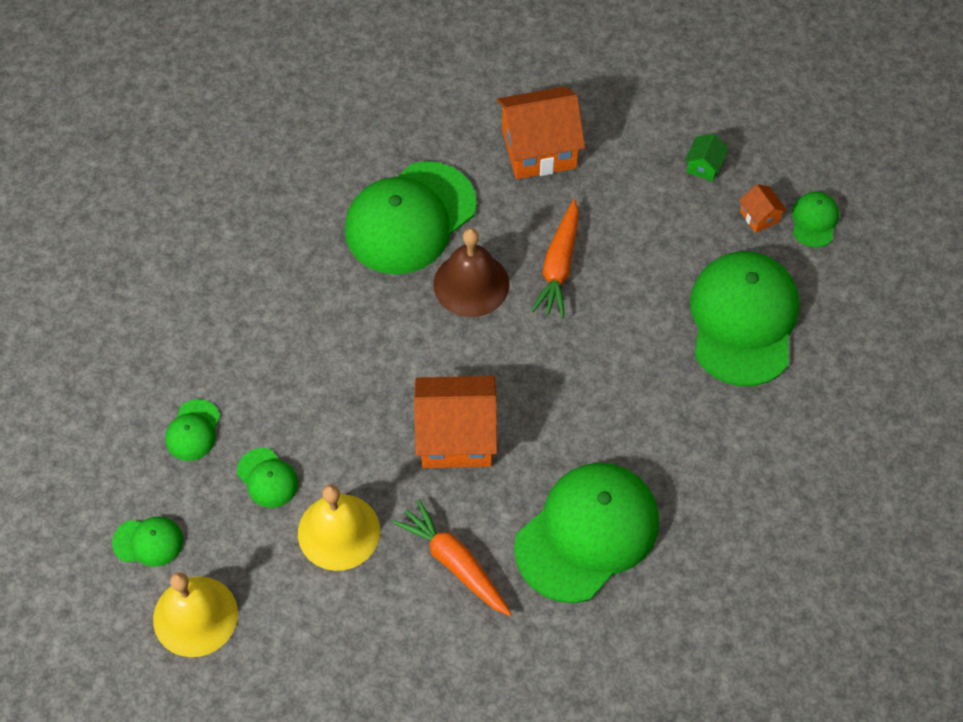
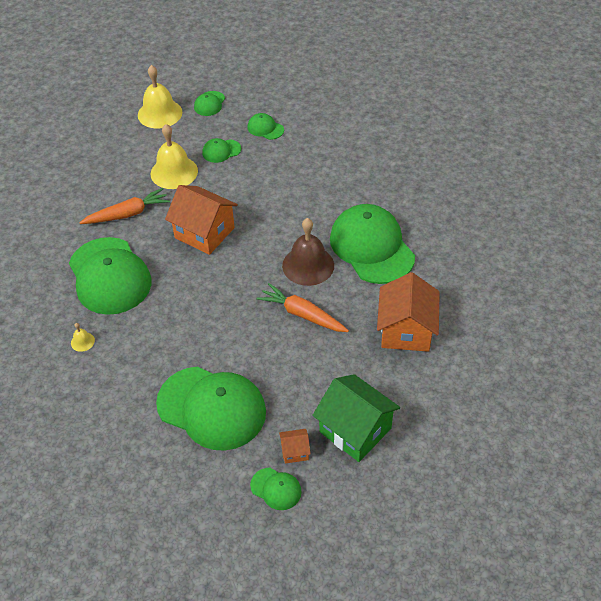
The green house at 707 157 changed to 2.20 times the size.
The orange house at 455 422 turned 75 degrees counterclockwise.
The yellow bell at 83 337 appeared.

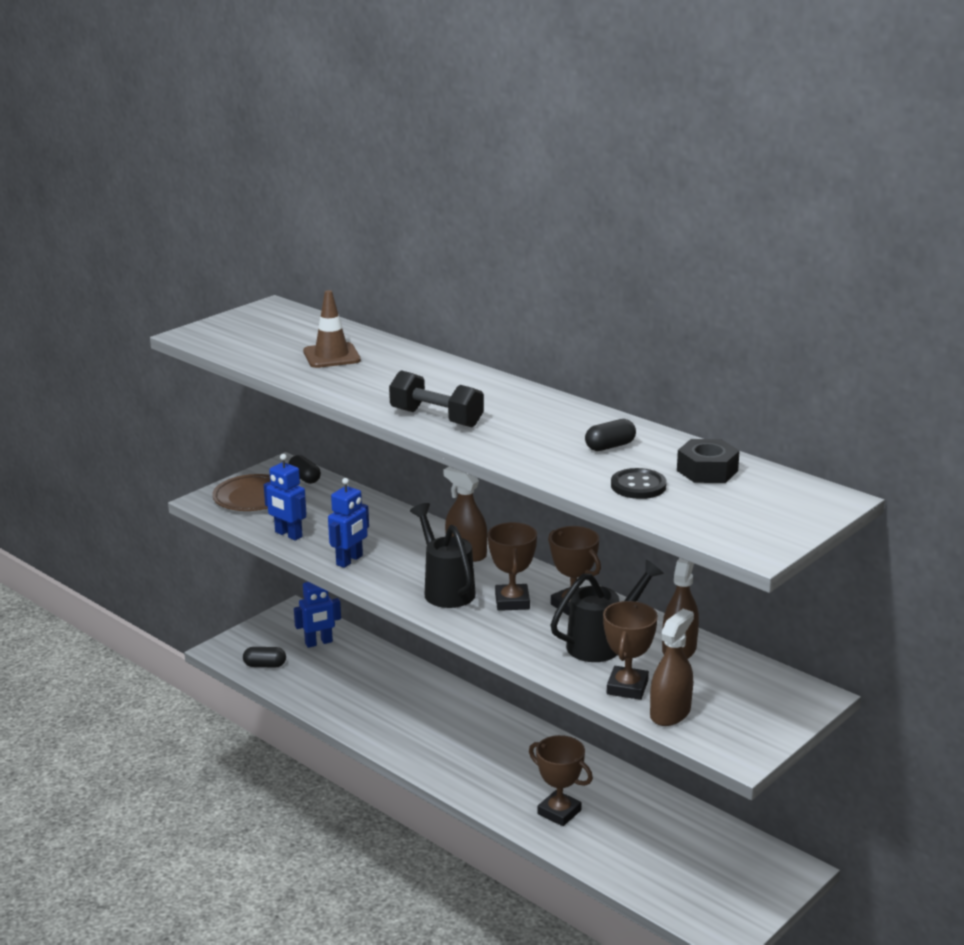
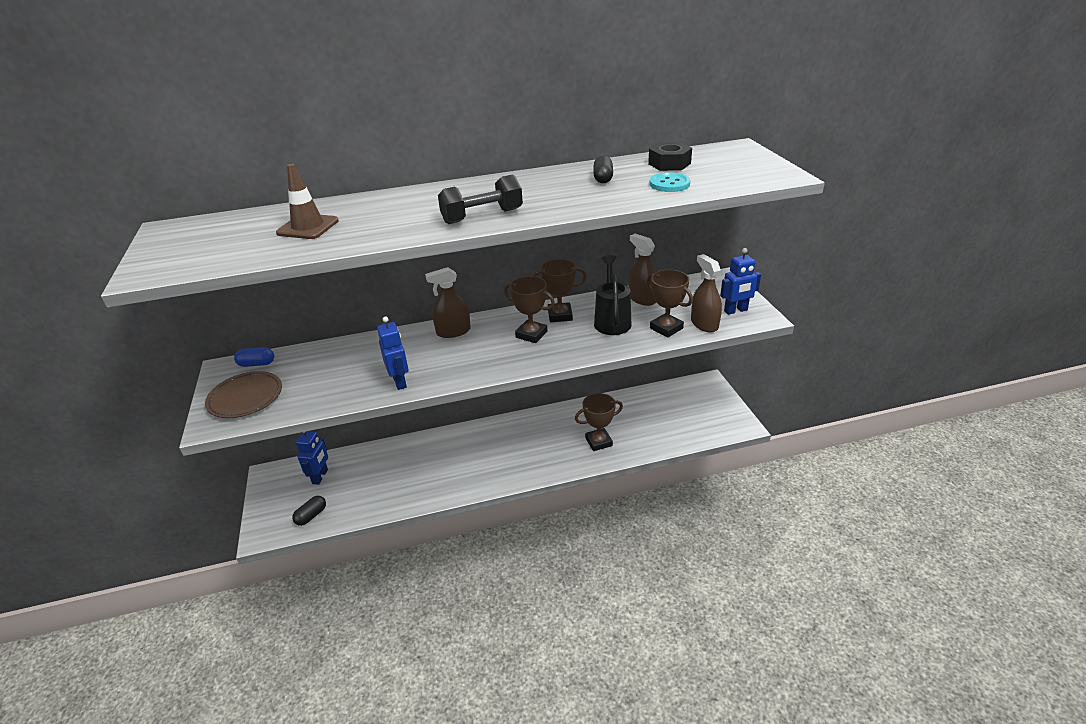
The blue robot moved from 285 497 to 740 281.
The black capsule at 304 469 became the blue capsule at 254 357.
The black button at 639 483 became the turquoise button at 669 182.
The black watering can at 443 555 disappeared.

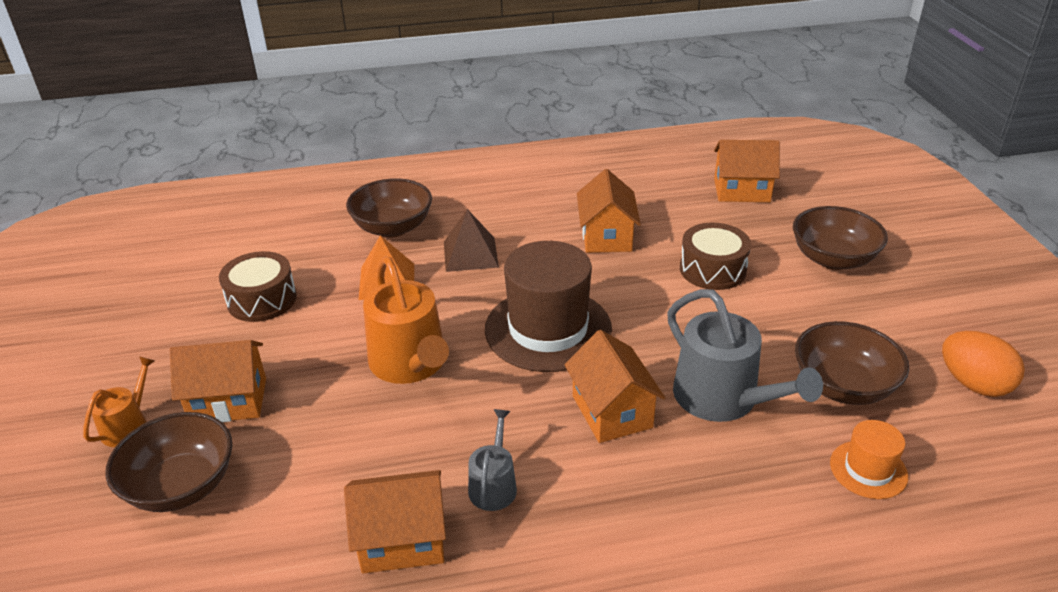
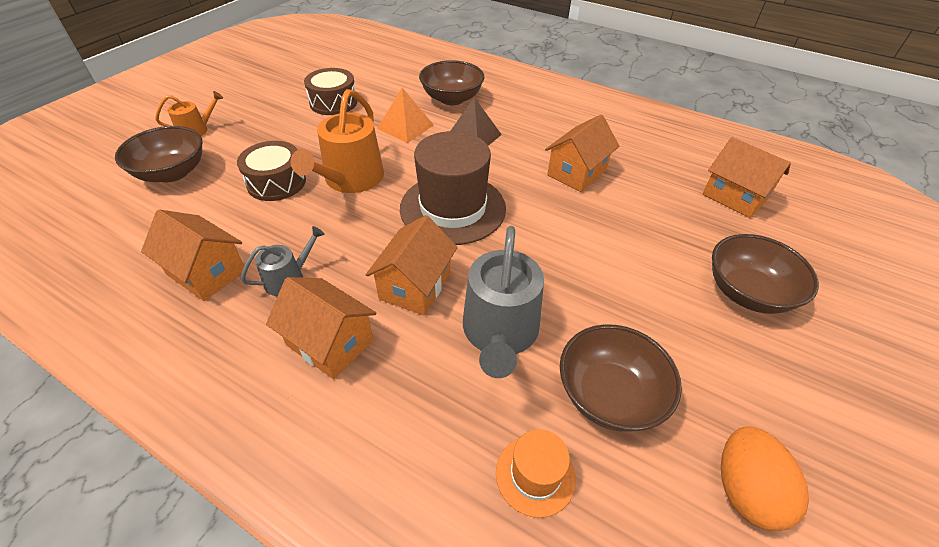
The brown drum moved from 715 256 to 271 171.
The orange house moved from 218 381 to 321 328.

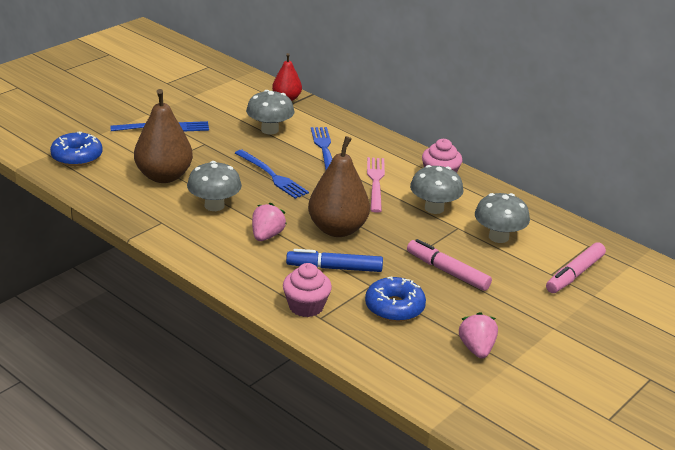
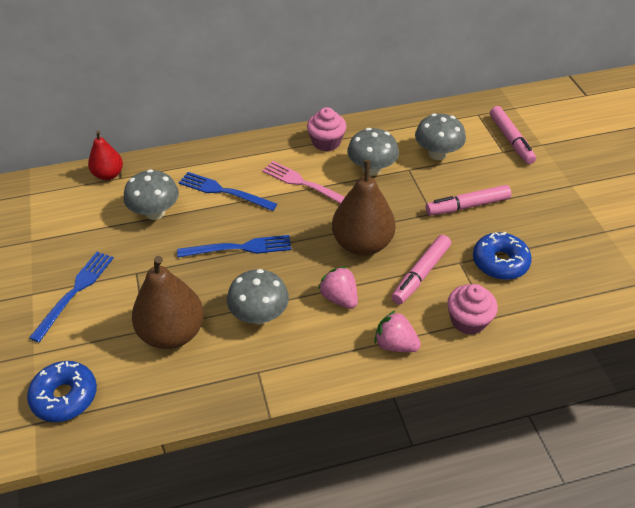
The blue marker at 334 260 became the pink marker at 421 269.
The pink strawberry moved from 478 335 to 397 331.

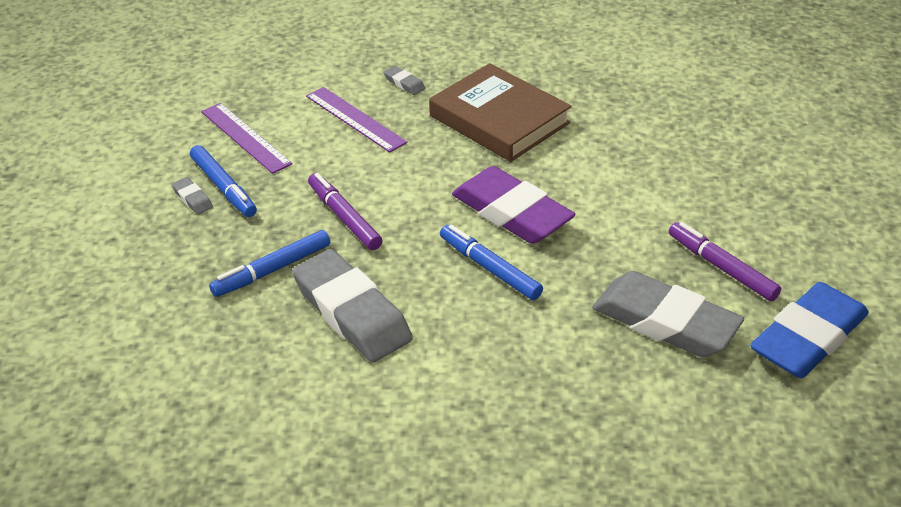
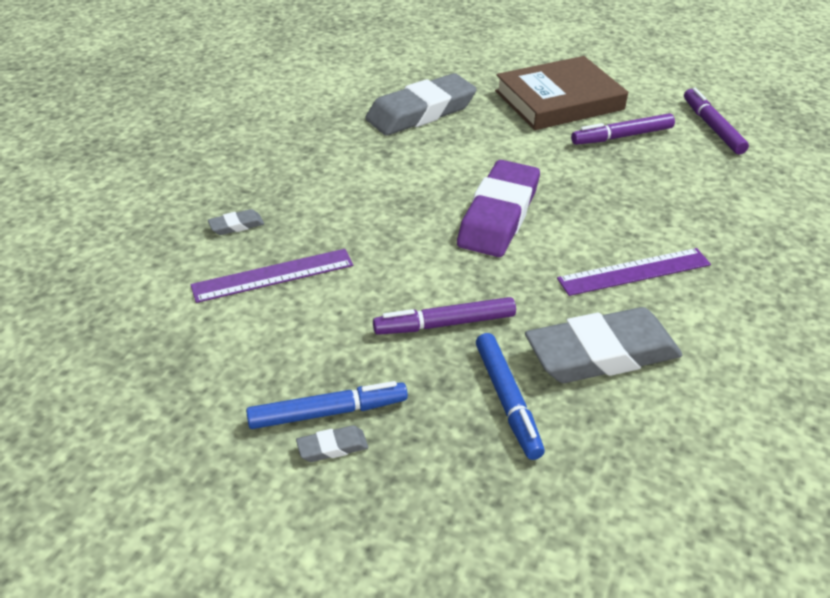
The brown book moved from 500 112 to 561 93.
The purple ruler moved from 246 138 to 634 272.
The purple eraser at 513 205 turned 45 degrees counterclockwise.
The blue marker at 491 262 disappeared.
The grey eraser moved from 668 314 to 421 104.
The blue eraser at 809 330 was replaced by the purple marker at 716 121.

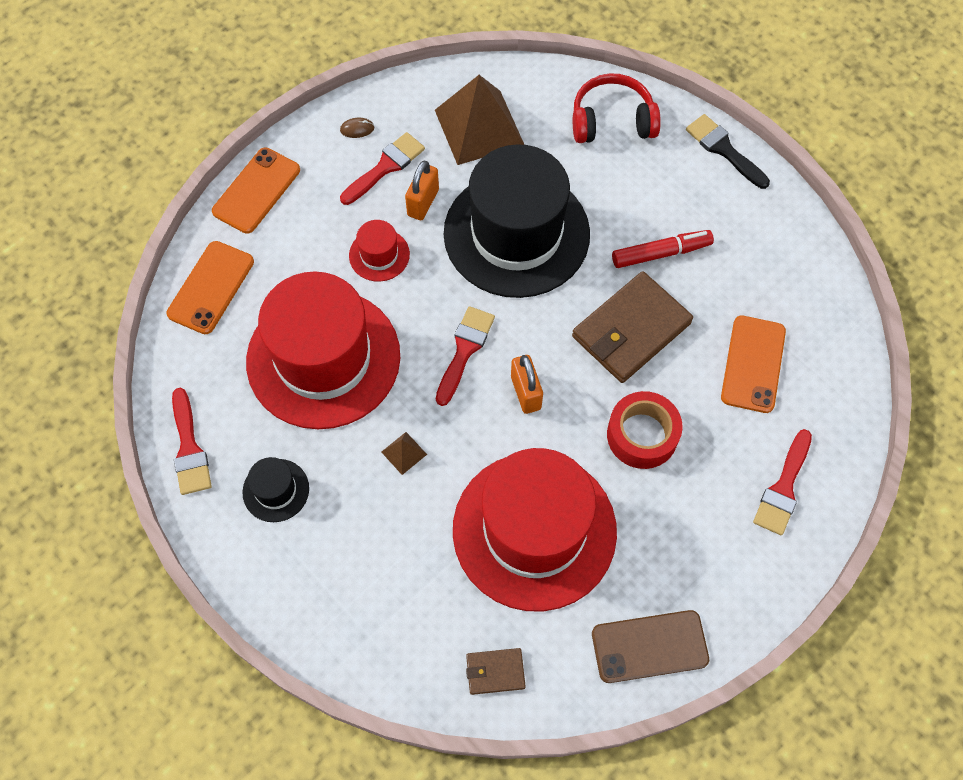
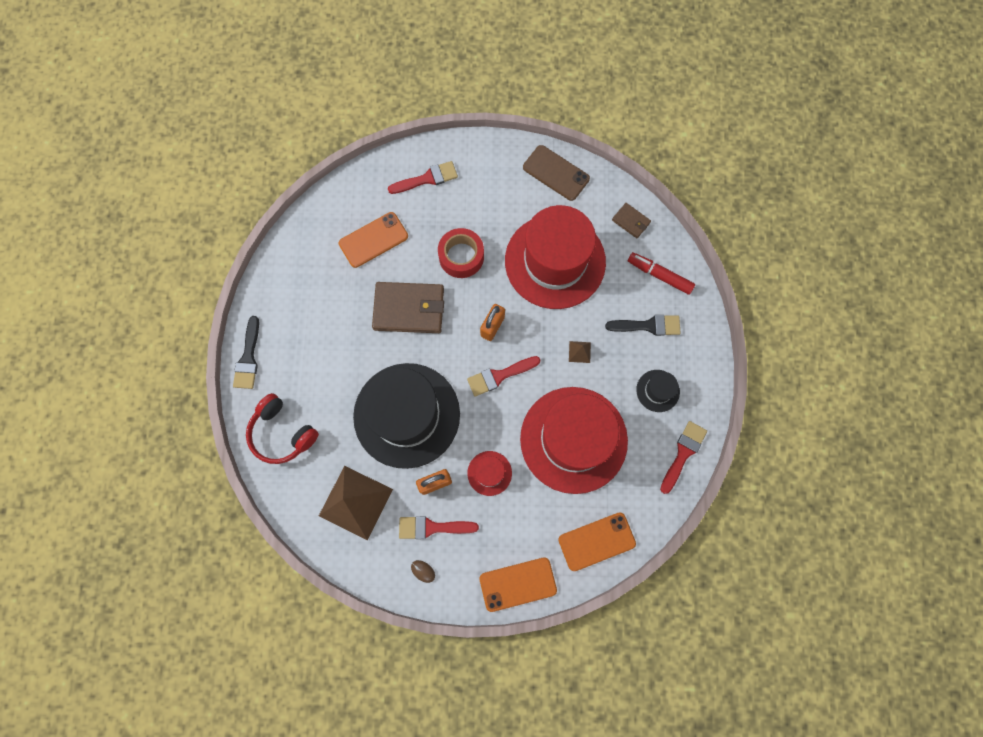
The red marker moved from 663 249 to 661 273.
The black brush at 643 325 appeared.

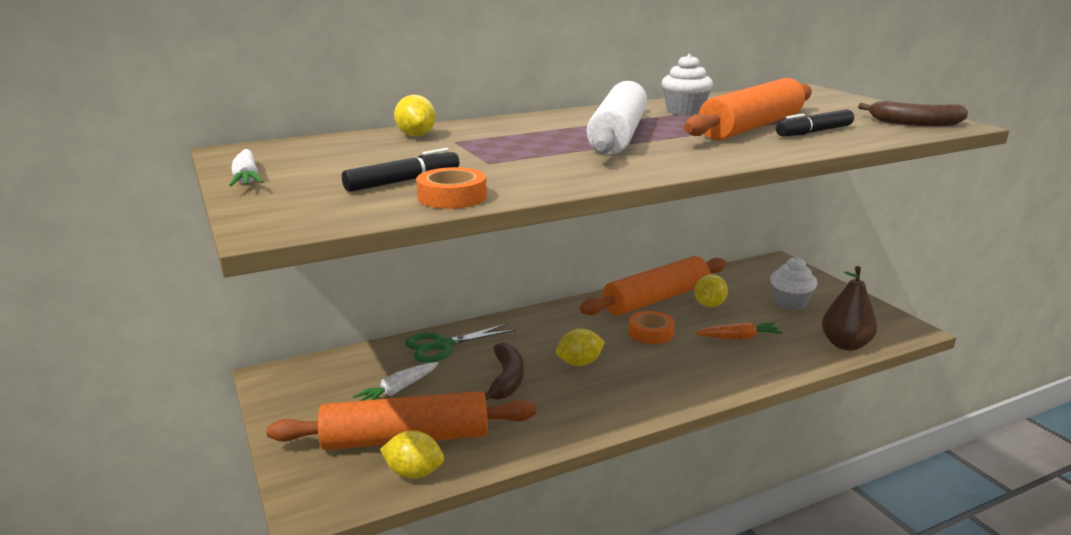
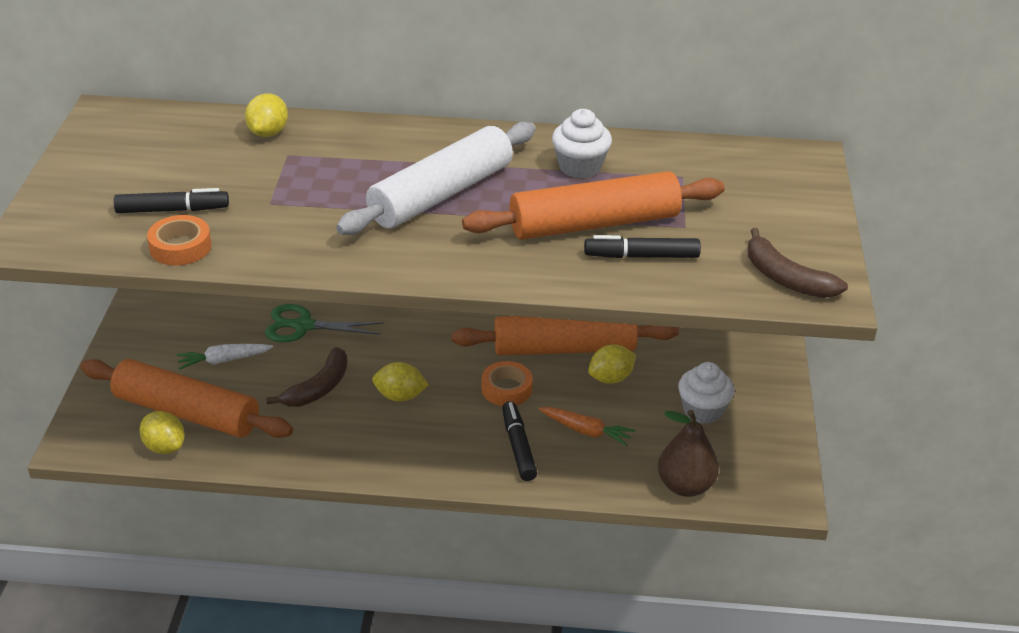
The white carrot at 246 167 disappeared.
The black marker at 519 441 appeared.

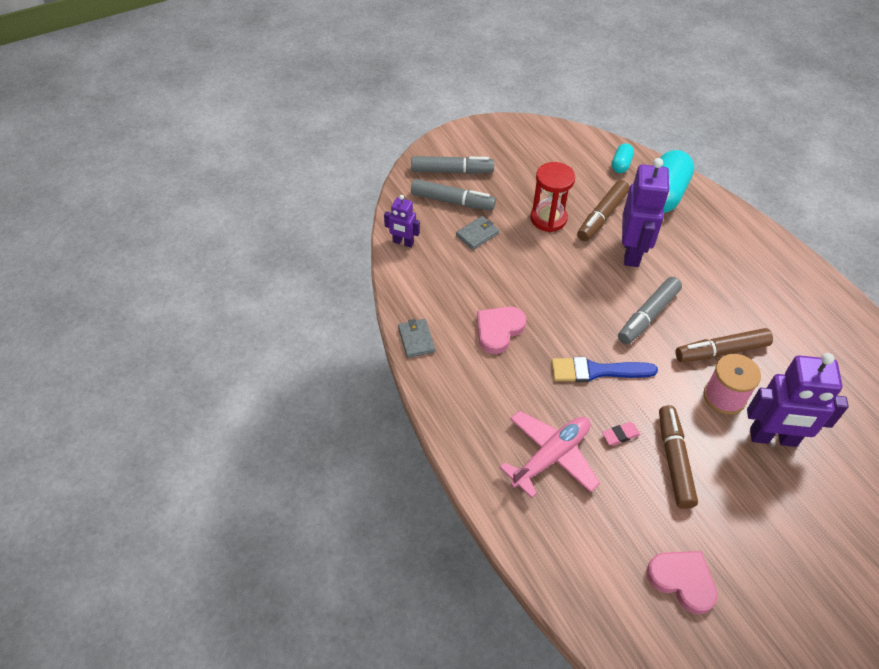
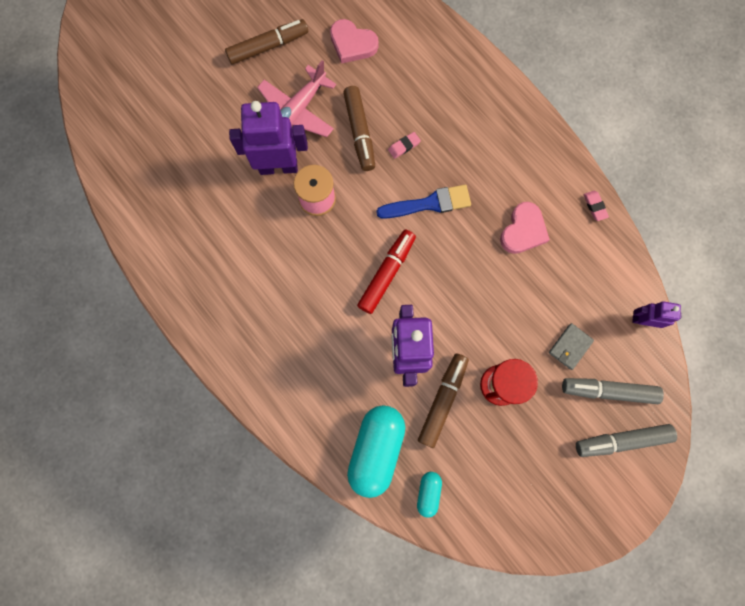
The grey marker at 650 311 became the red marker at 386 272.
The grey wallet at 416 338 was replaced by the pink eraser at 596 206.
The brown marker moved from 724 345 to 266 41.
The pink plane moved from 549 454 to 296 98.

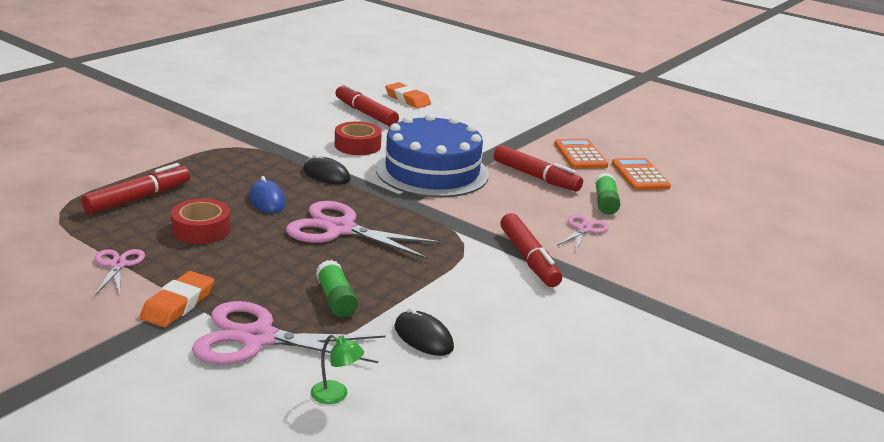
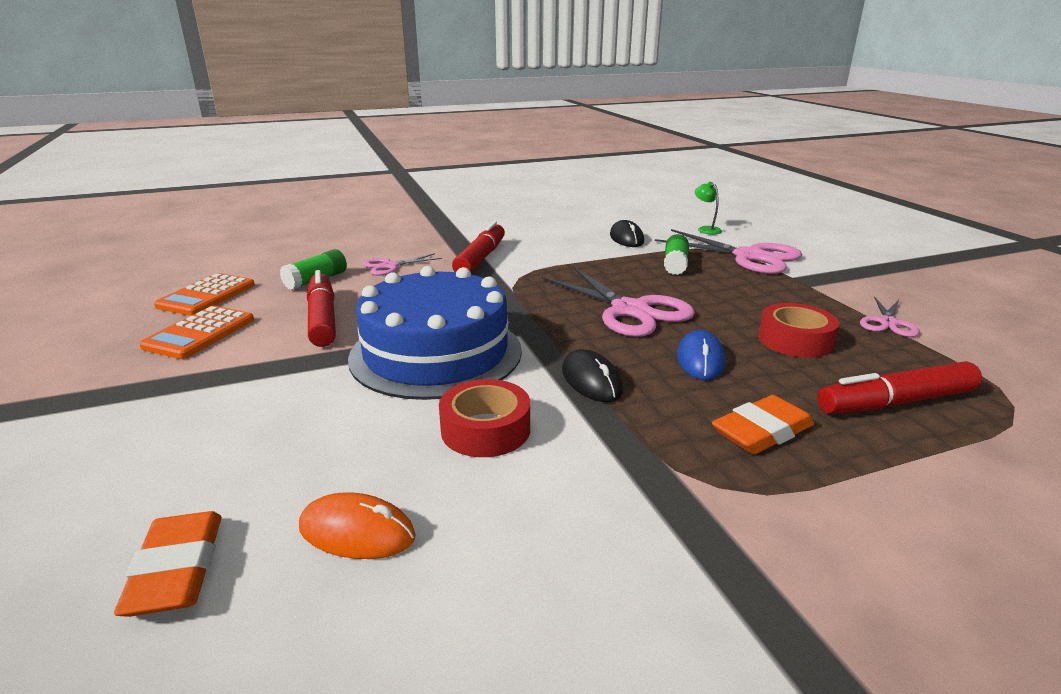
The red marker at 367 105 was replaced by the orange mouse at 357 525.
The orange eraser moved from 177 299 to 763 424.

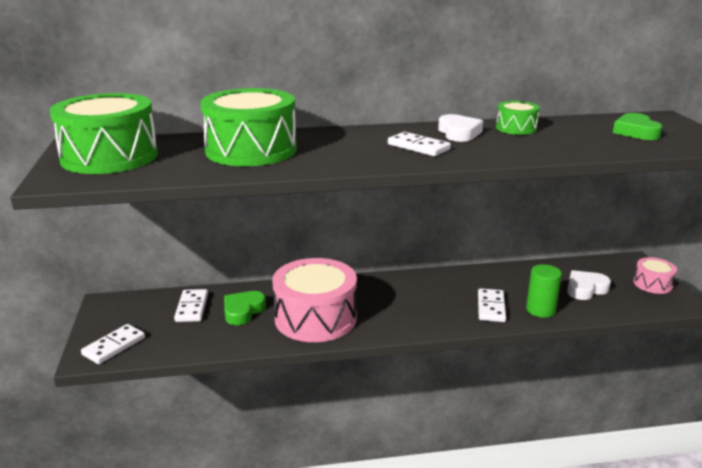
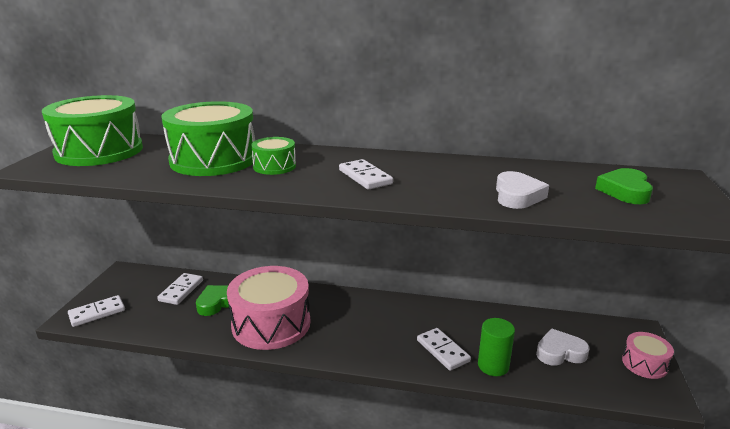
The green drum moved from 518 118 to 273 156.
The white heart moved from 460 128 to 522 190.
The white domino at 492 305 turned 60 degrees counterclockwise.

